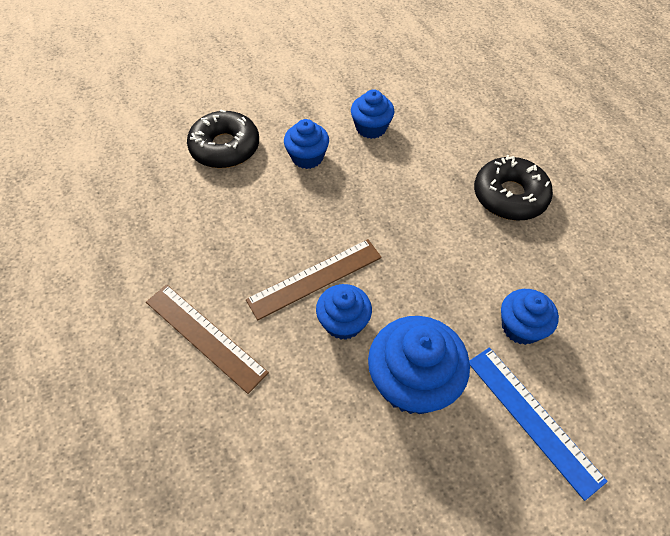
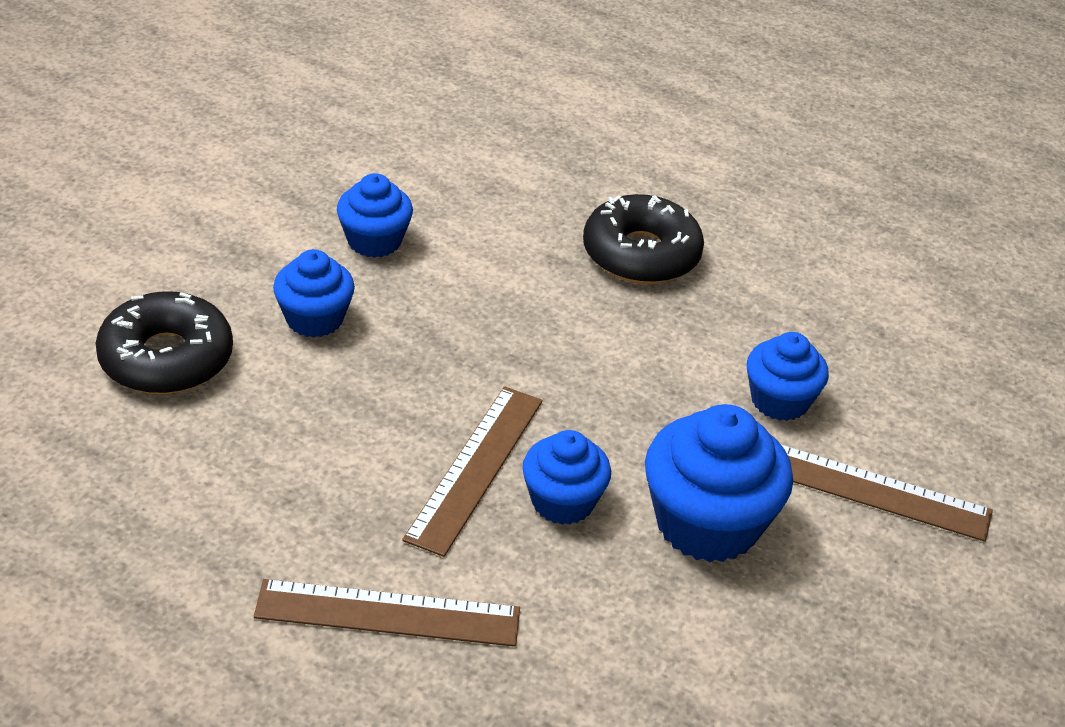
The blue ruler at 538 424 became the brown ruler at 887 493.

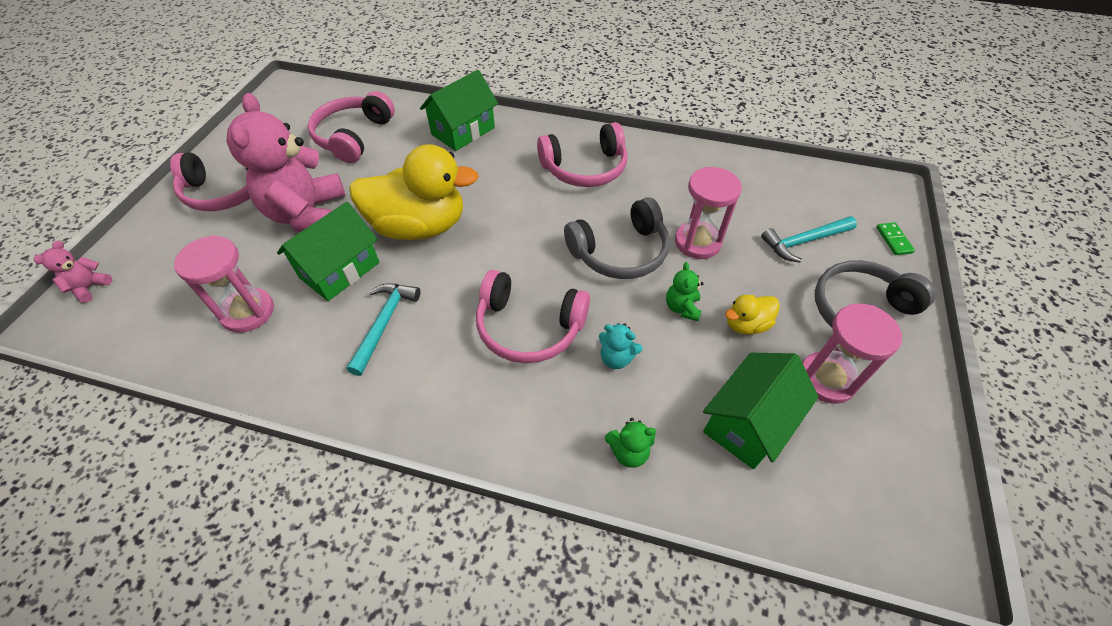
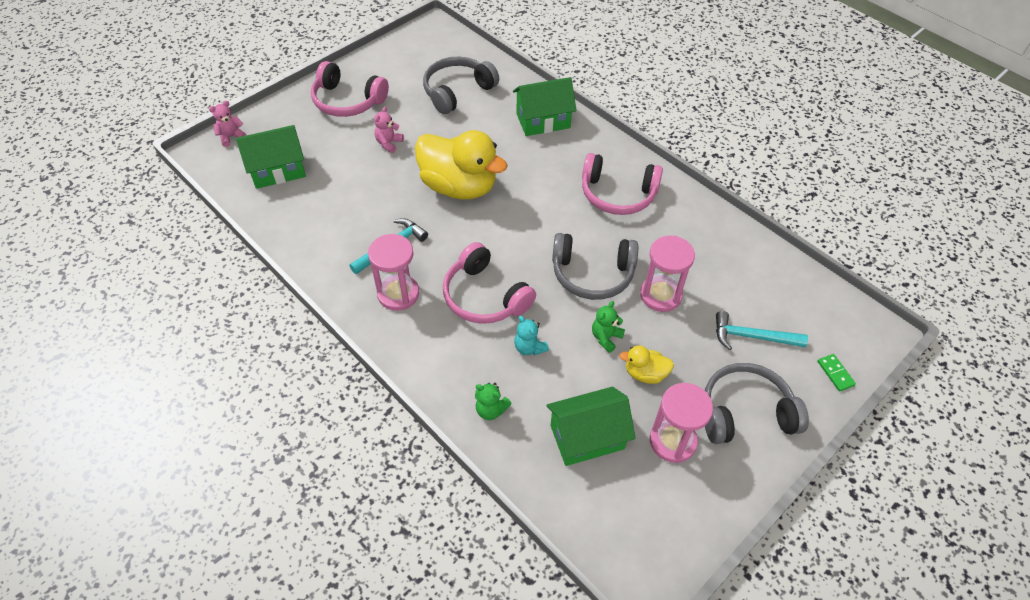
The pink headphones at 351 127 became the grey headphones at 461 85.
The pink teddy bear at 286 162 changed to 0.41 times the size.
The green house moved from 328 251 to 271 157.
The green domino at 895 238 turned 45 degrees counterclockwise.
The pink hourglass moved from 224 284 to 393 272.

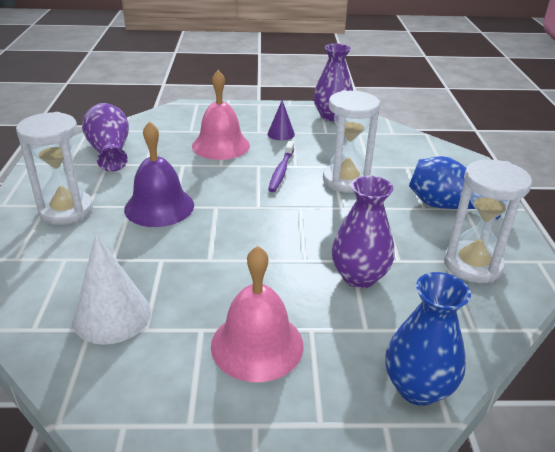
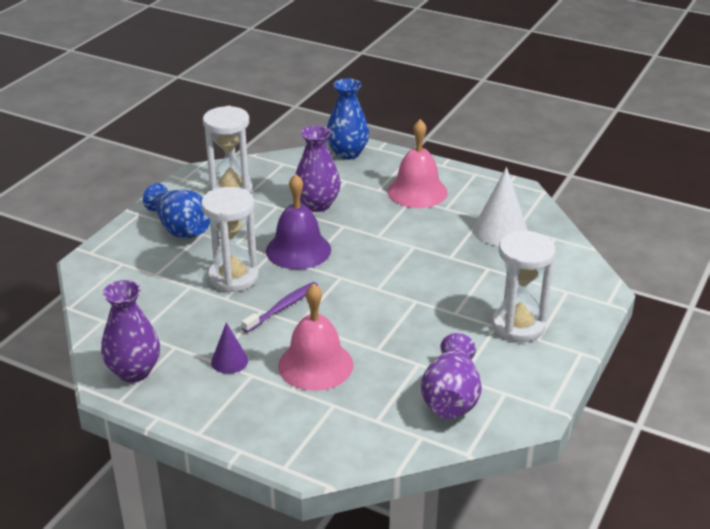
The purple bell moved from 159 174 to 298 221.

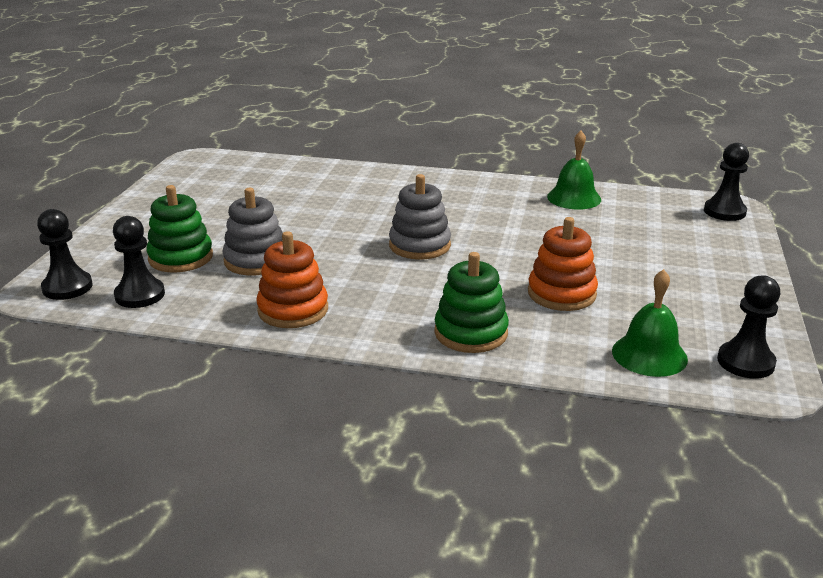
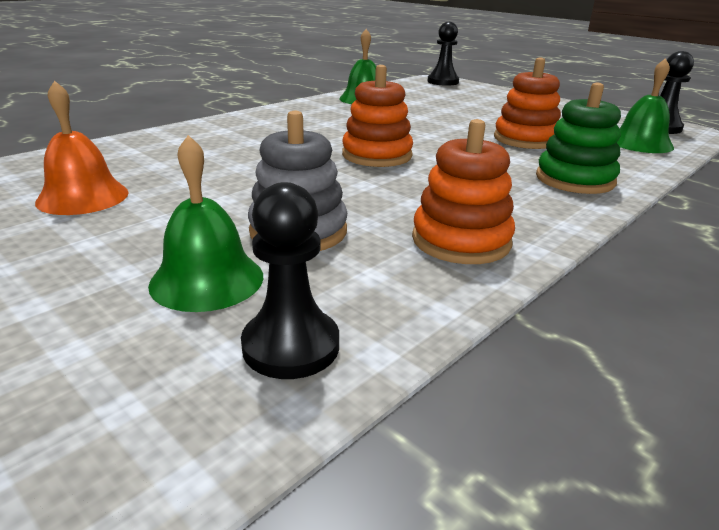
The grey stacking toy at 420 216 became the orange stacking toy at 377 116.
The green stacking toy at 179 229 was replaced by the green bell at 205 223.
The black pawn at 65 254 disappeared.
The orange bell at 82 148 appeared.

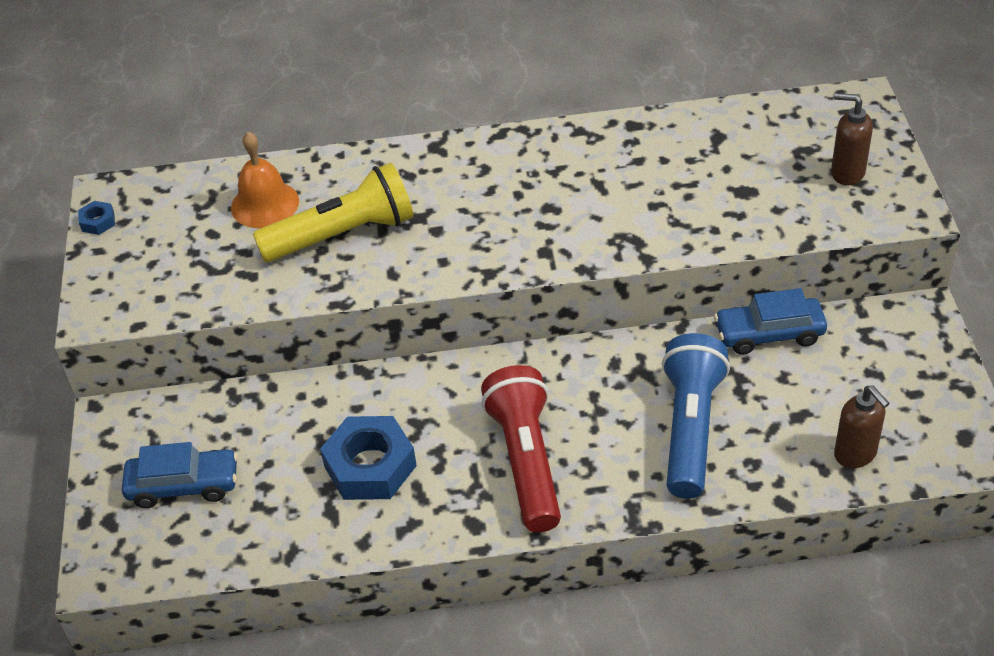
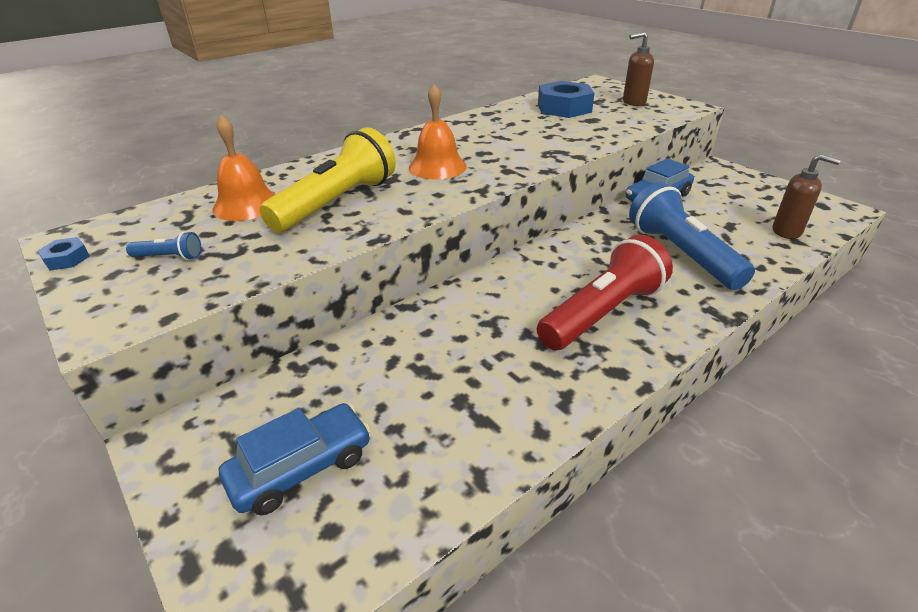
The red flashlight at 521 448 turned 90 degrees clockwise.
The blue nut moved from 368 458 to 566 99.
The orange bell at 438 131 appeared.
The blue flashlight at 163 245 appeared.

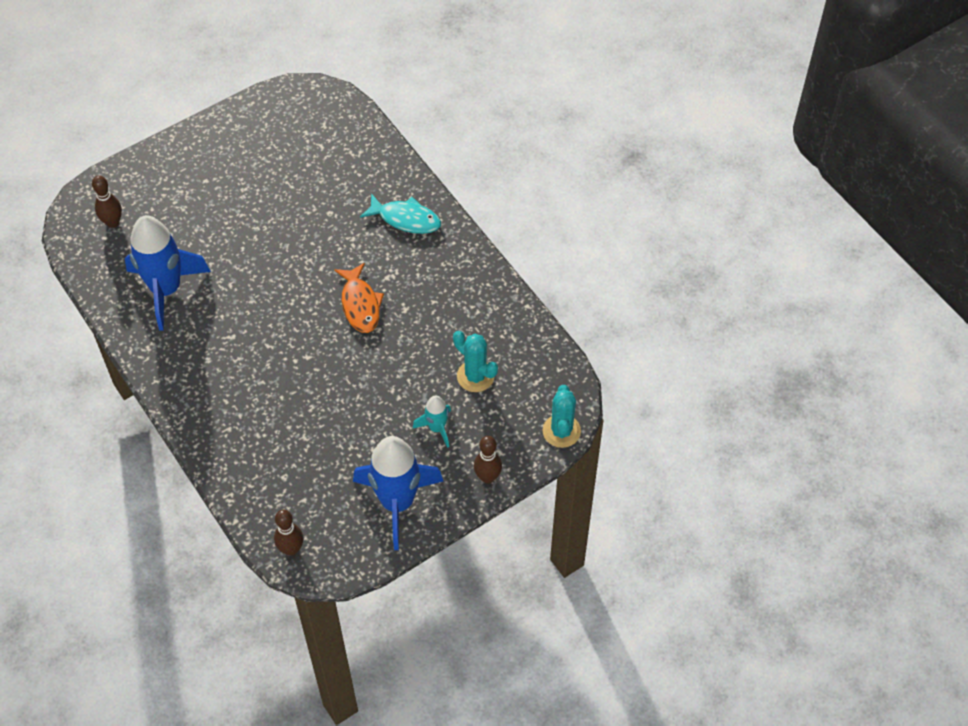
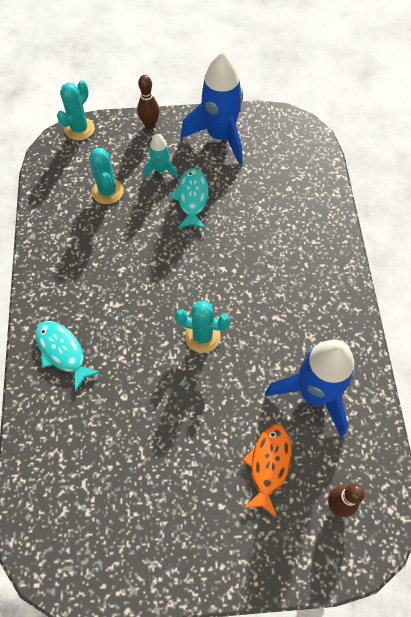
The orange fish moved from 359 298 to 267 471.
The brown bowling pin at 288 532 disappeared.
The turquoise fish at 189 198 appeared.
The turquoise cactus at 202 326 appeared.

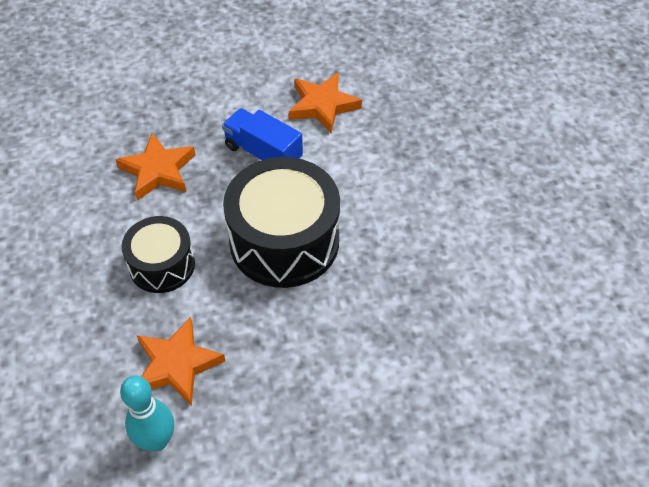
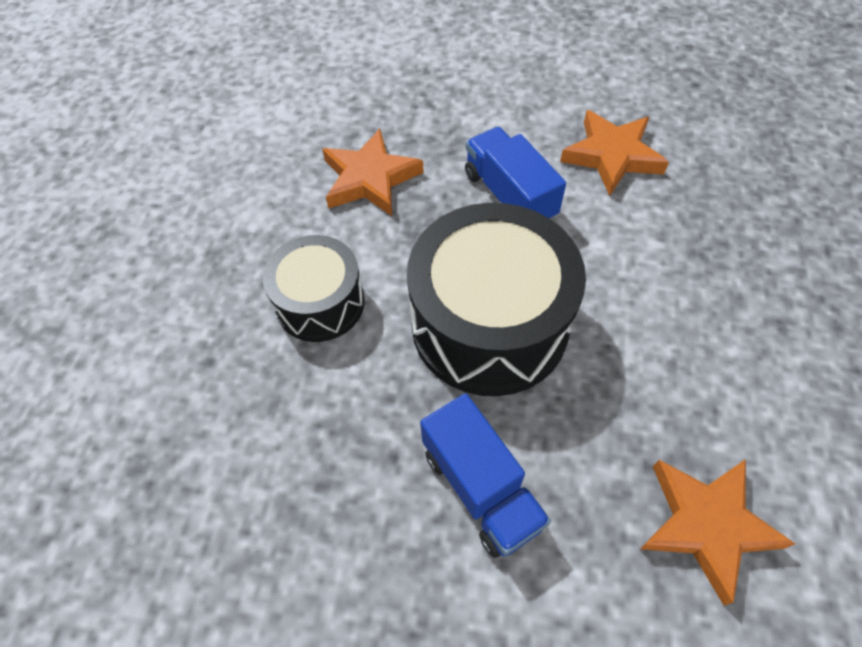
The orange star moved from 180 361 to 717 532.
The turquoise bowling pin at 147 414 disappeared.
The blue truck at 485 475 appeared.

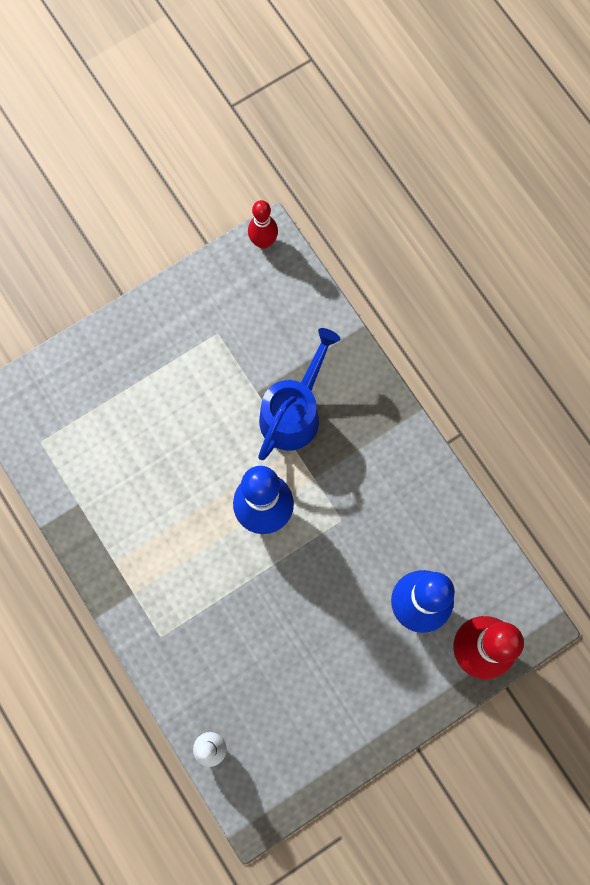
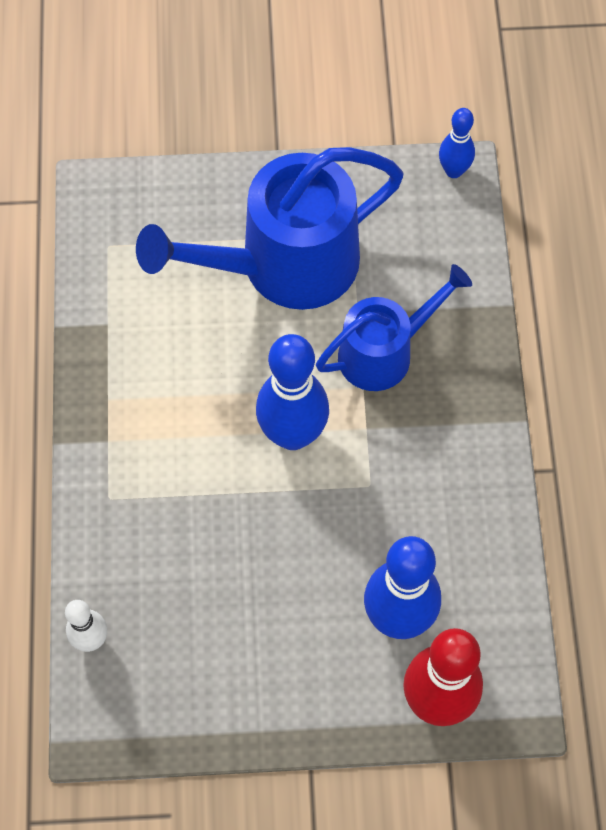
The red bowling pin at 263 224 became the blue bowling pin at 457 143.
The blue watering can at 270 228 appeared.

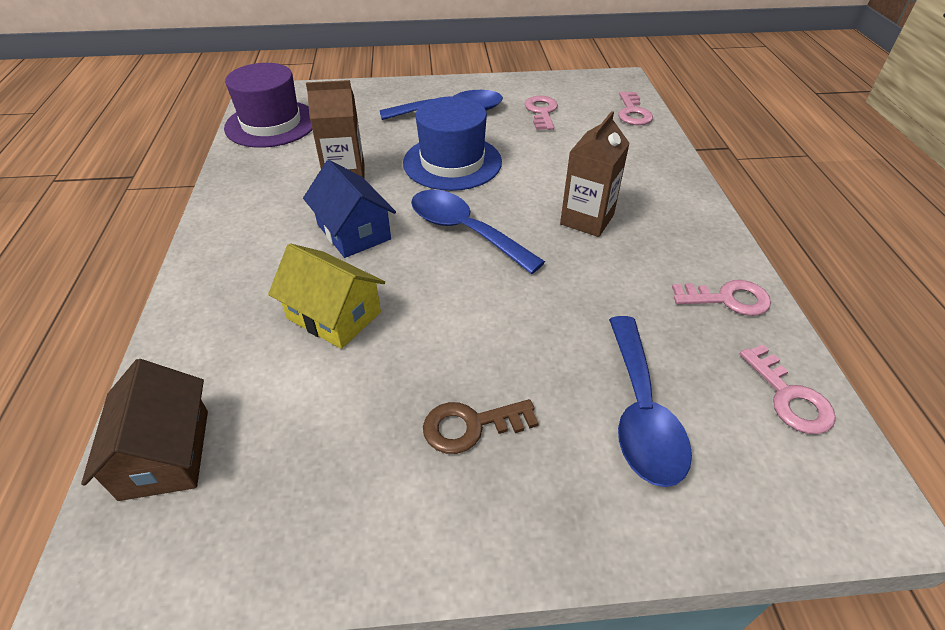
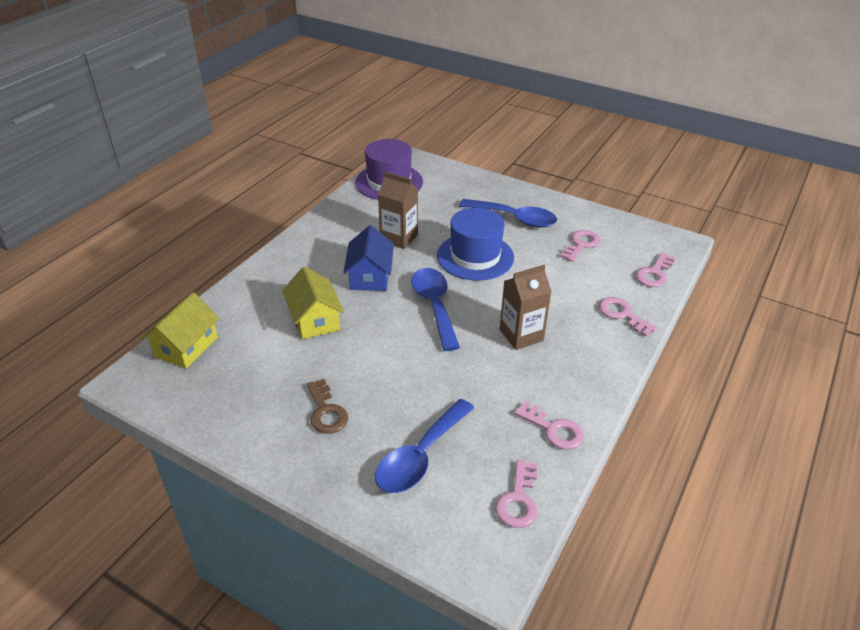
The brown house at 144 430 became the yellow house at 180 330.
The brown key at 481 426 turned 135 degrees counterclockwise.
The pink key at 628 316 appeared.

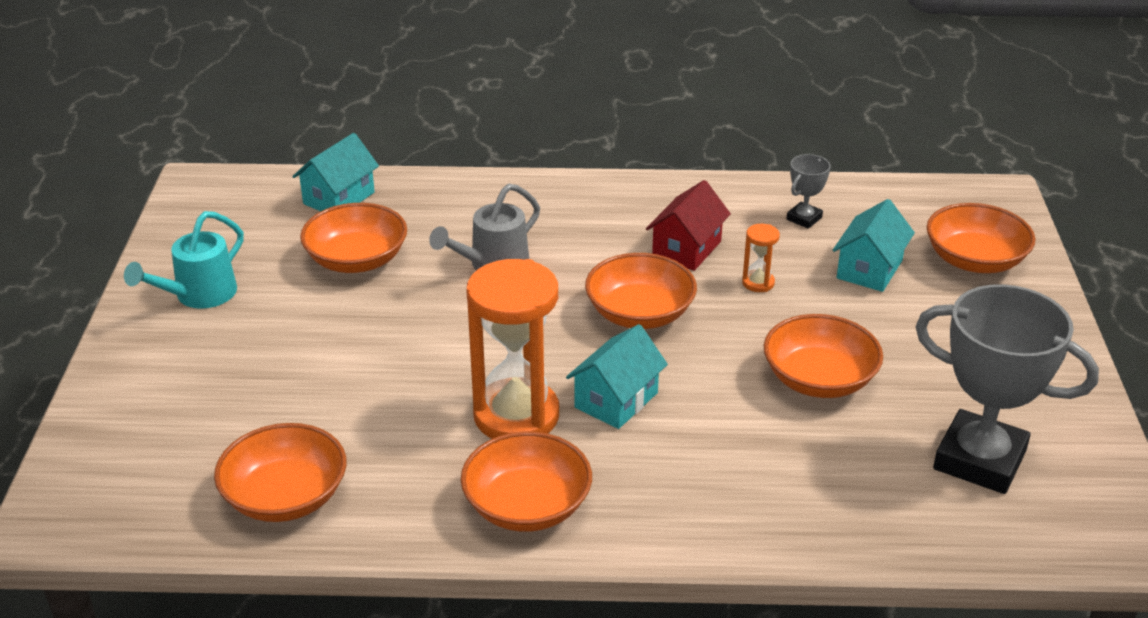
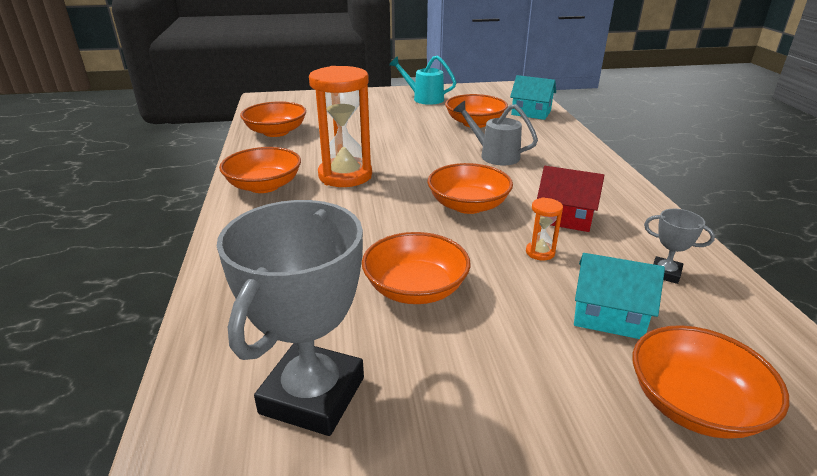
The turquoise house at 617 376 disappeared.

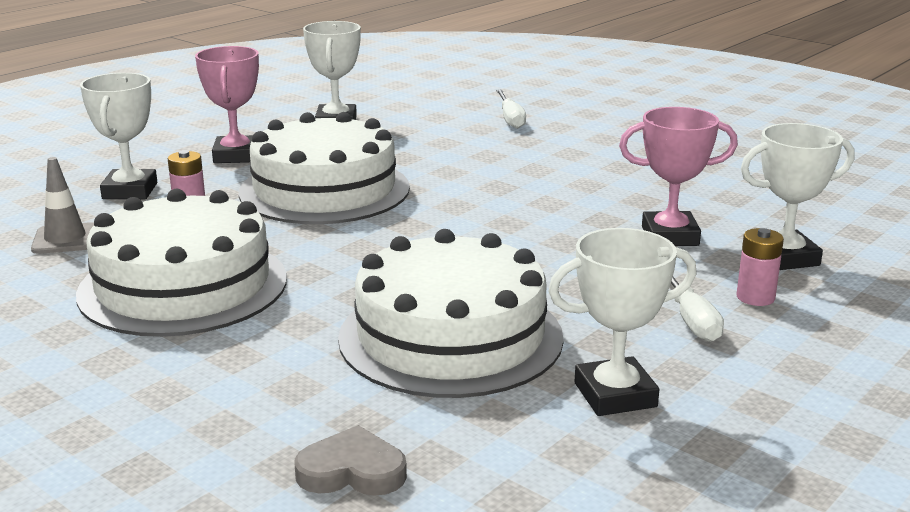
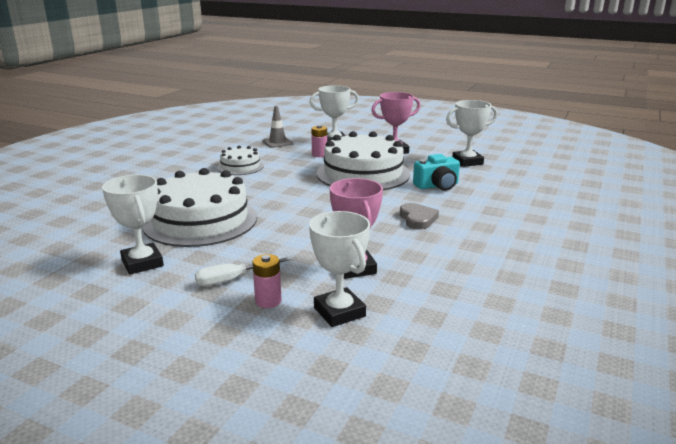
The white screwdriver at 511 109 disappeared.
The white cake at 181 263 changed to 0.51 times the size.
The grey heart moved from 351 460 to 419 216.
The turquoise camera at 436 172 appeared.

